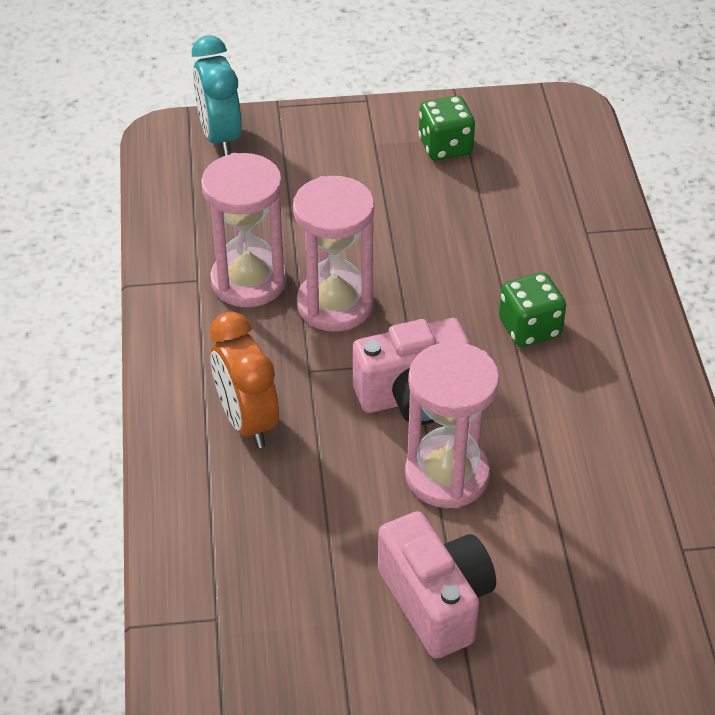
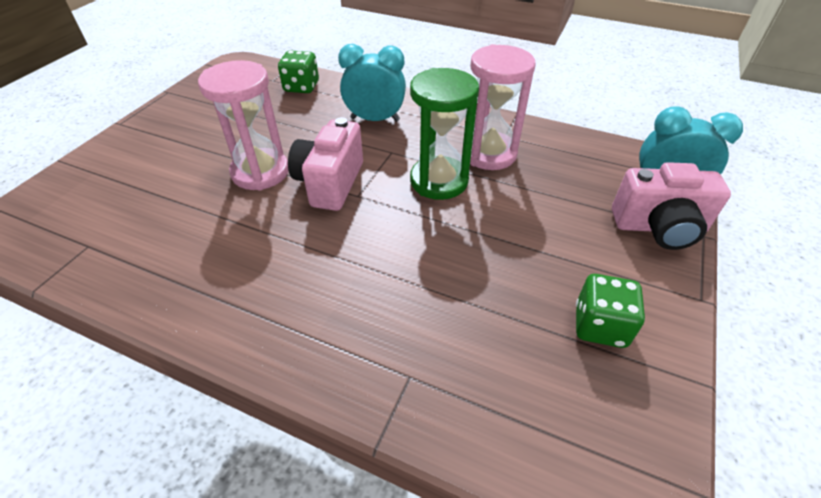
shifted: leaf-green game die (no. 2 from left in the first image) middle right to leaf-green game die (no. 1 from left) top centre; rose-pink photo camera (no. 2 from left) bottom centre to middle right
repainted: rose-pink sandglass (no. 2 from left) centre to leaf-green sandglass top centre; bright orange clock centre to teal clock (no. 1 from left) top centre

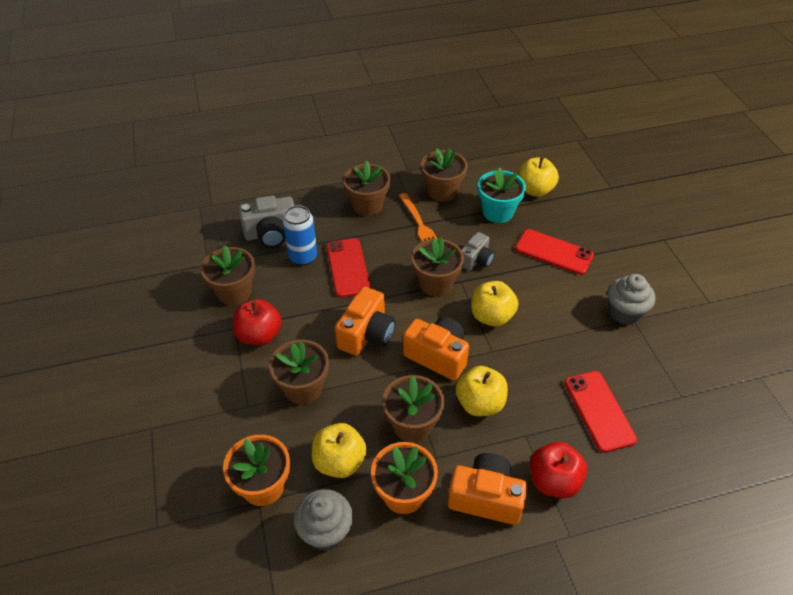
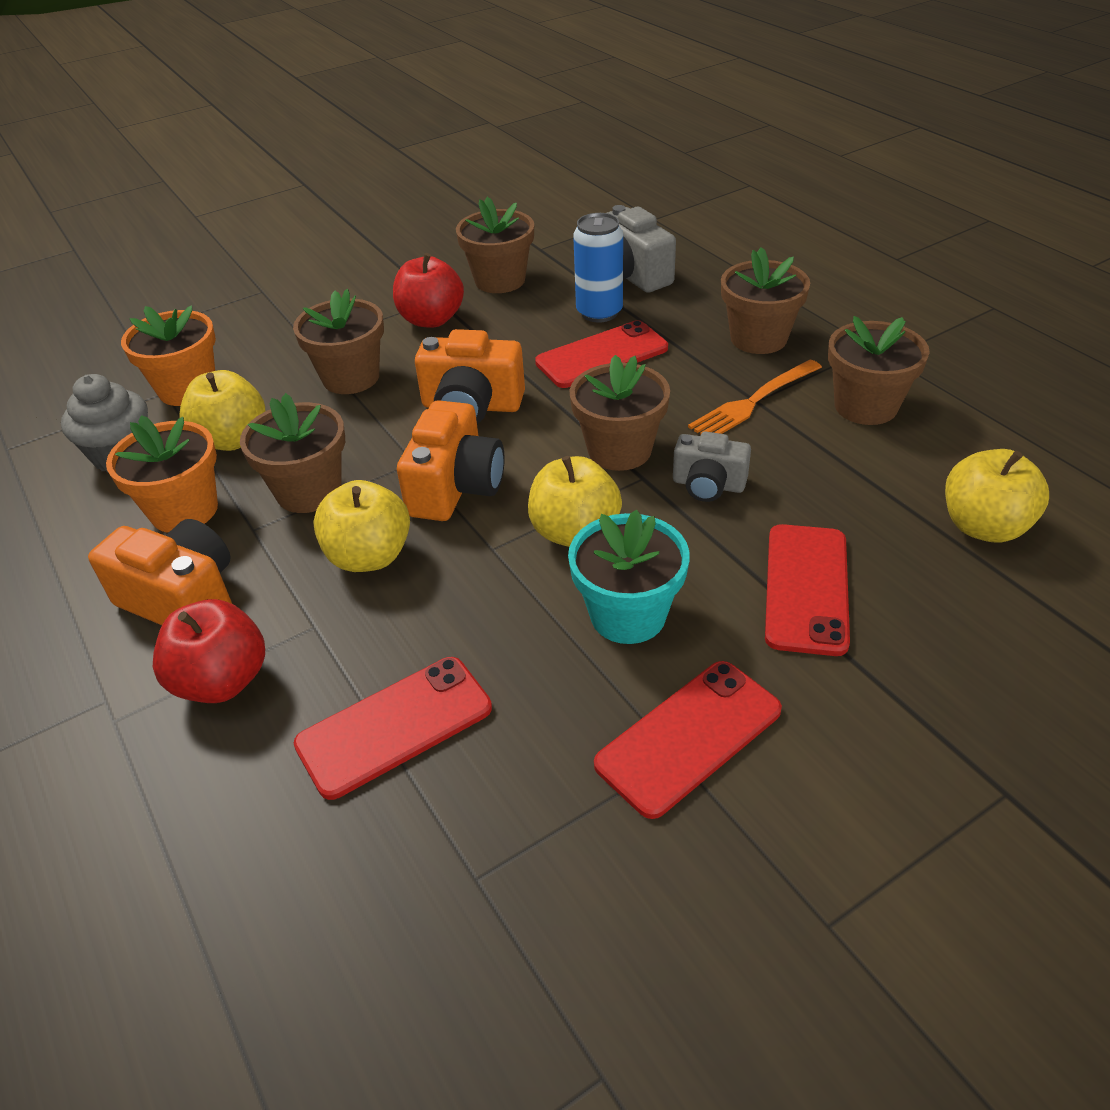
shifted: teal potted plant top centre to centre
swapped: grey fairy cake (no. 2 from left) middle right to crimson mobile phone (no. 3 from left) bottom centre
rotated: bright orange photo camera (no. 3 from left in the first image) bottom centre = middle left 60 degrees counterclockwise

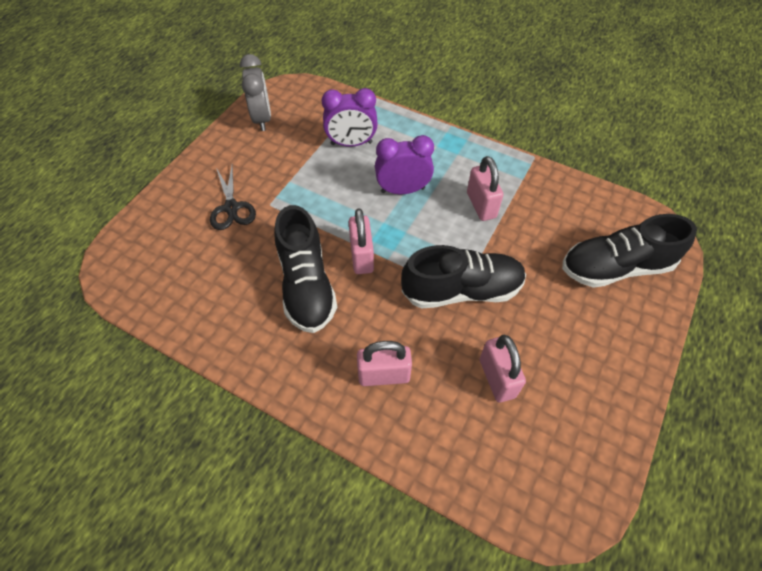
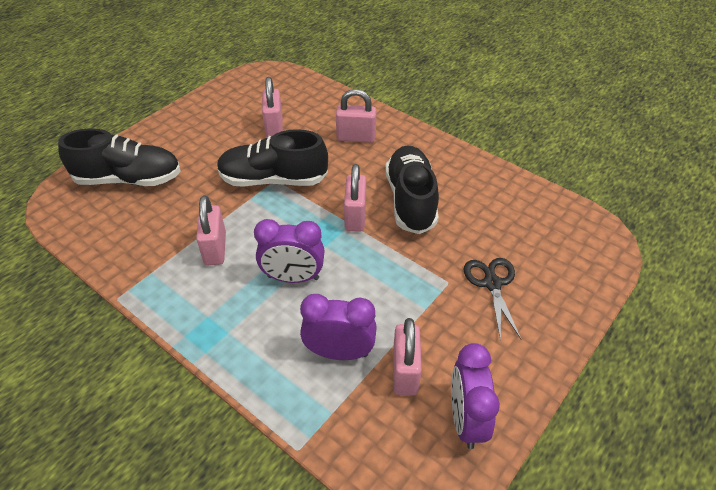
new: rose-pink lock (no. 5 from left) bottom centre
repainted: grey clock top centre to royal purple clock (no. 3 from left) bottom centre

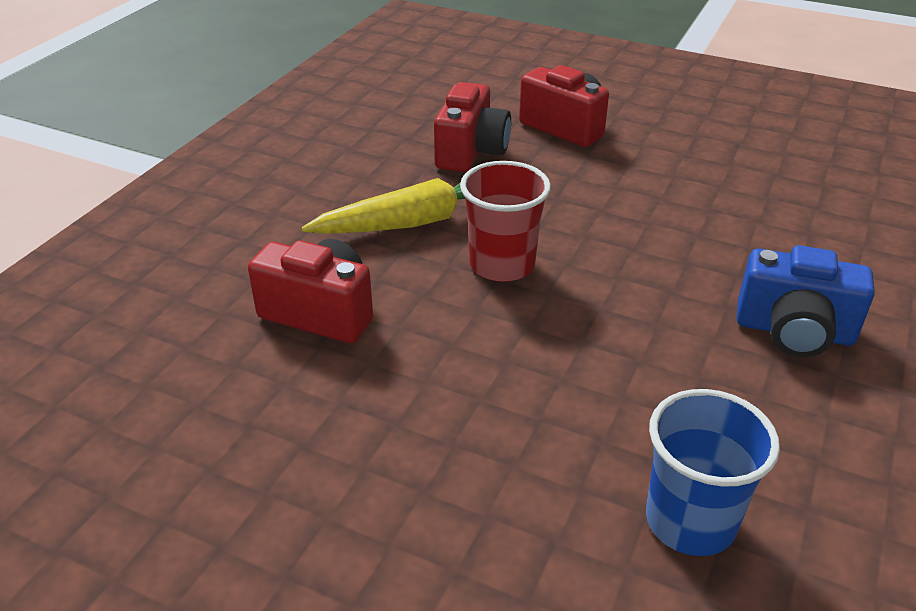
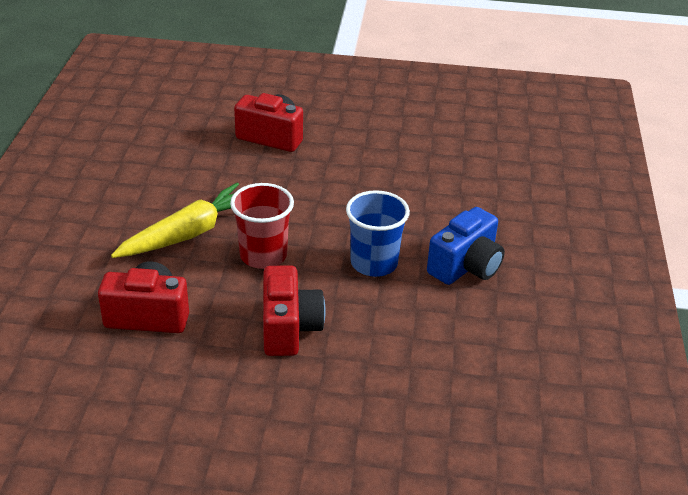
shifted: crimson photo camera (no. 2 from left in the first image) top centre to crimson photo camera (no. 3 from left) centre; blue tumbler bottom right to centre
rotated: blue photo camera middle right = middle right 45 degrees counterclockwise

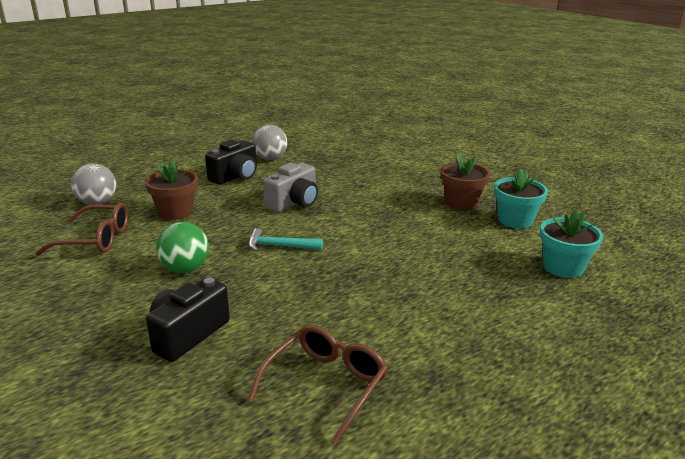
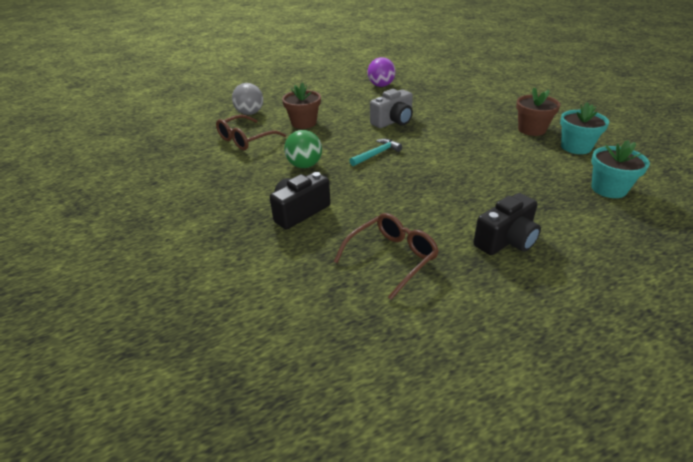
shifted: black photo camera (no. 2 from left) centre to middle right
repainted: grey sphere (no. 2 from left) top centre to royal purple sphere top centre
rotated: russet spectacles (no. 1 from left) middle left = top centre 120 degrees clockwise; teal hammer centre = top centre 120 degrees clockwise

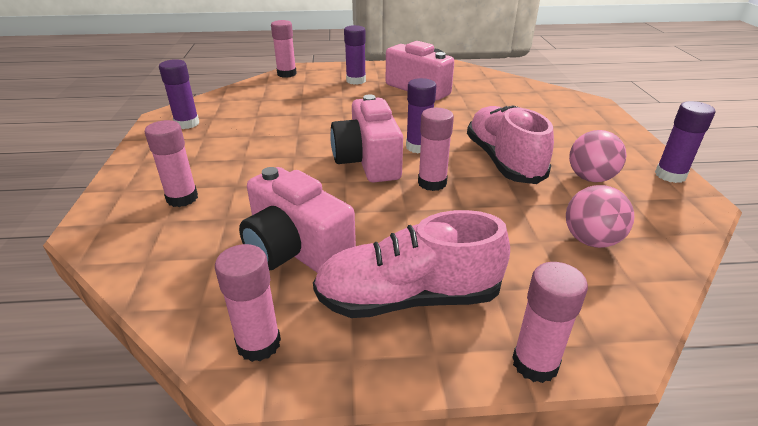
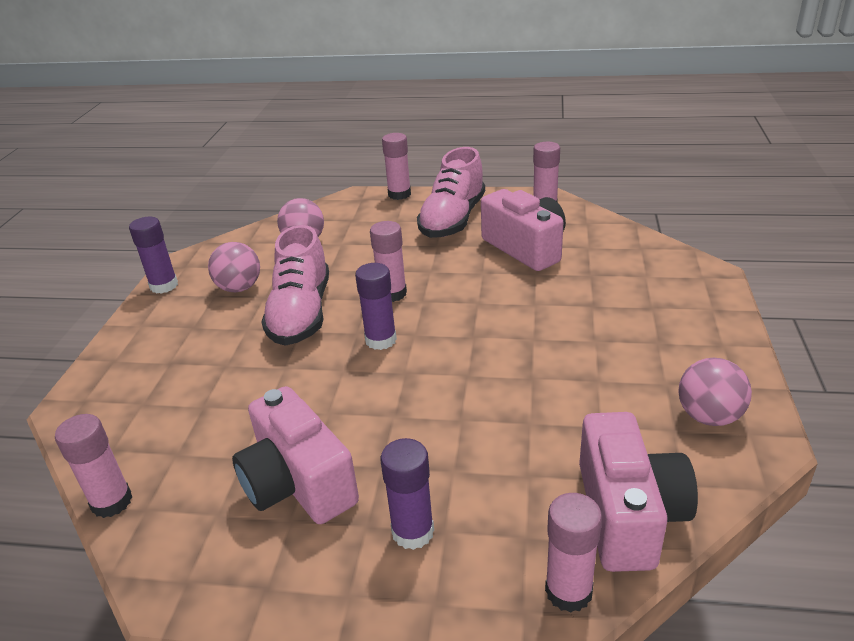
shifted: rose-pink photo camera (no. 2 from left in the first image) top centre to rose-pink photo camera (no. 3 from left) bottom right; rose-pink glue (no. 1 from left) middle left to bottom left
swapped: royal purple glue (no. 1 from left) top left to rose-pink sphere (no. 3 from left) middle right
rotated: rose-pink lace-up shoe (no. 1 from left in the first image) centre = top centre 105 degrees clockwise

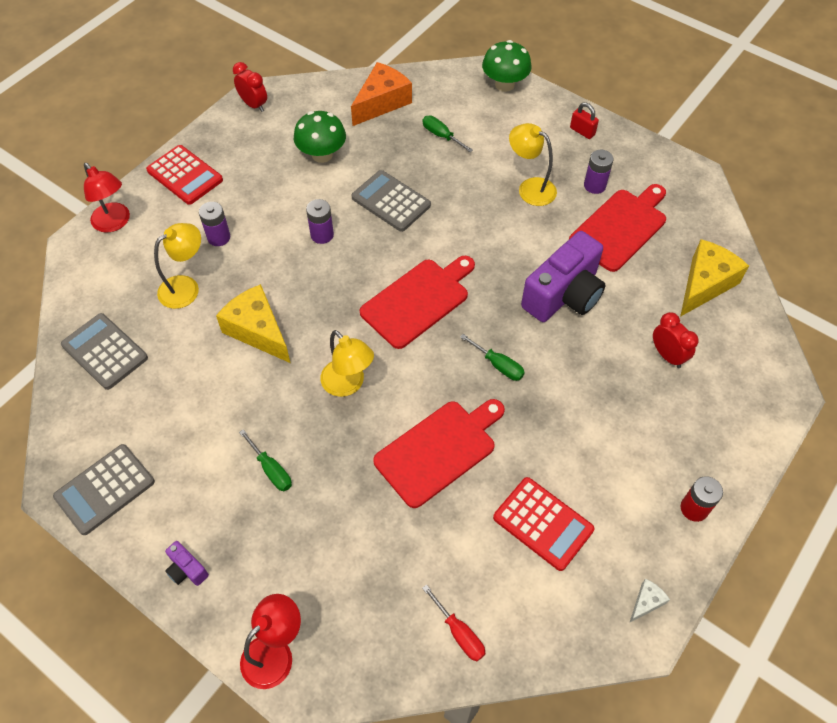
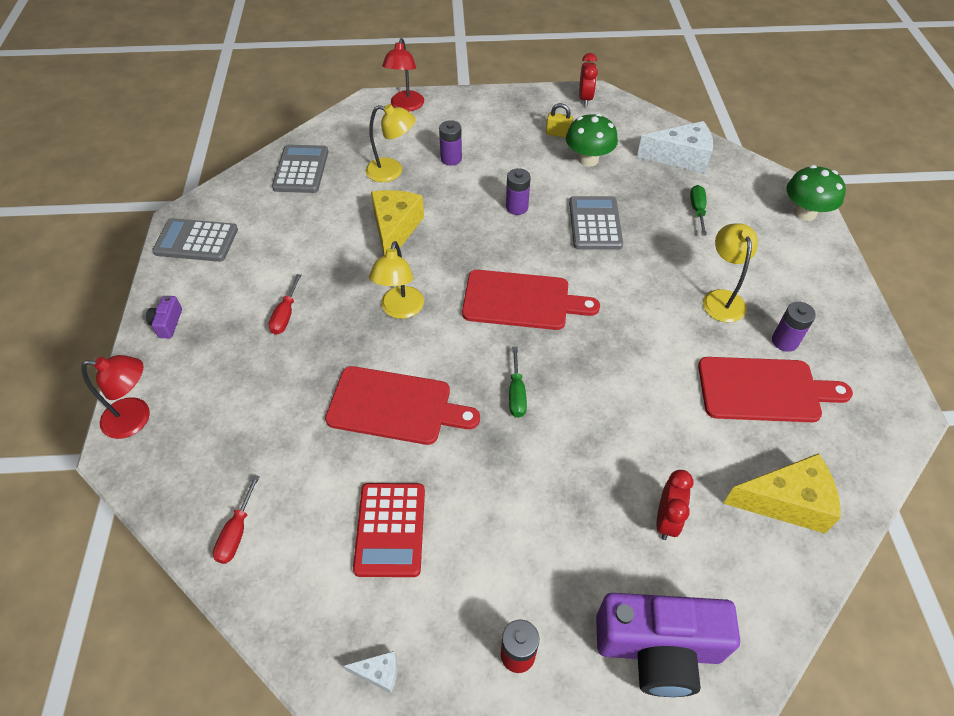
gone: crimson lock top right; crimson adding machine (no. 1 from left) top left
new: bright yellow lock top centre
shifted: royal purple photo camera (no. 2 from left) middle right to bottom right
repainted: bright orange piece of cheese top centre to pure white piece of cheese (no. 2 from left) top right; leaf-green hand screwdriver (no. 1 from left) middle left to crimson hand screwdriver (no. 2 from left) middle left

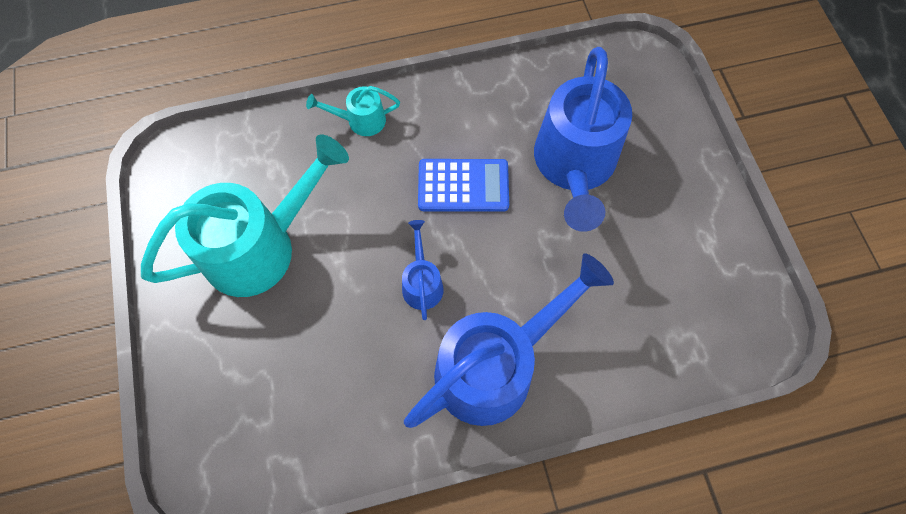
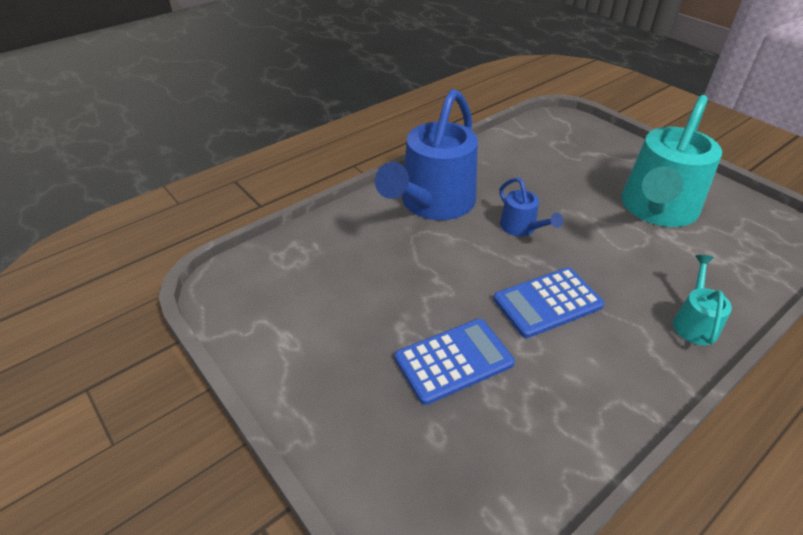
swapped: blue watering can (no. 3 from left) top centre to blue adding machine (no. 1 from left) bottom centre
rotated: teal watering can (no. 2 from left) top centre = middle right 45 degrees counterclockwise

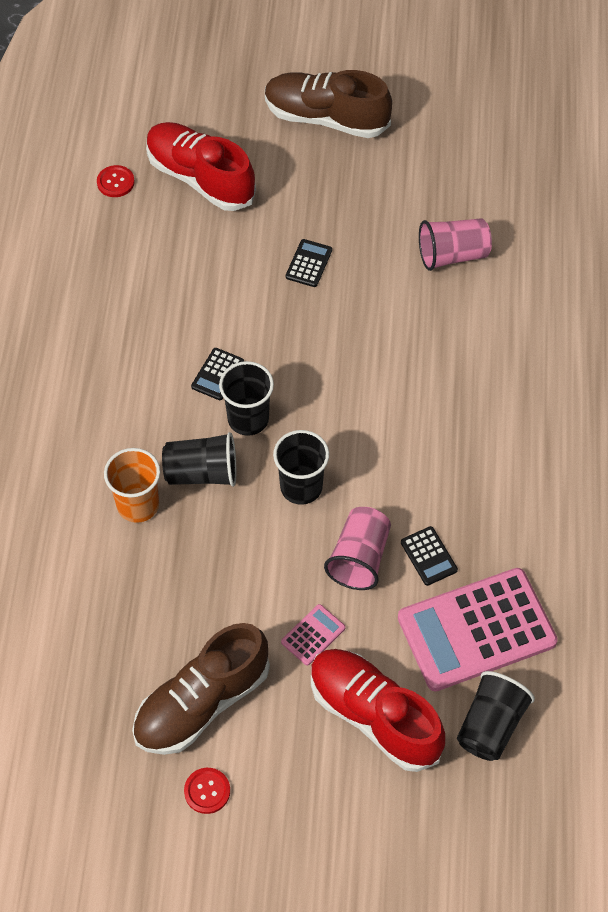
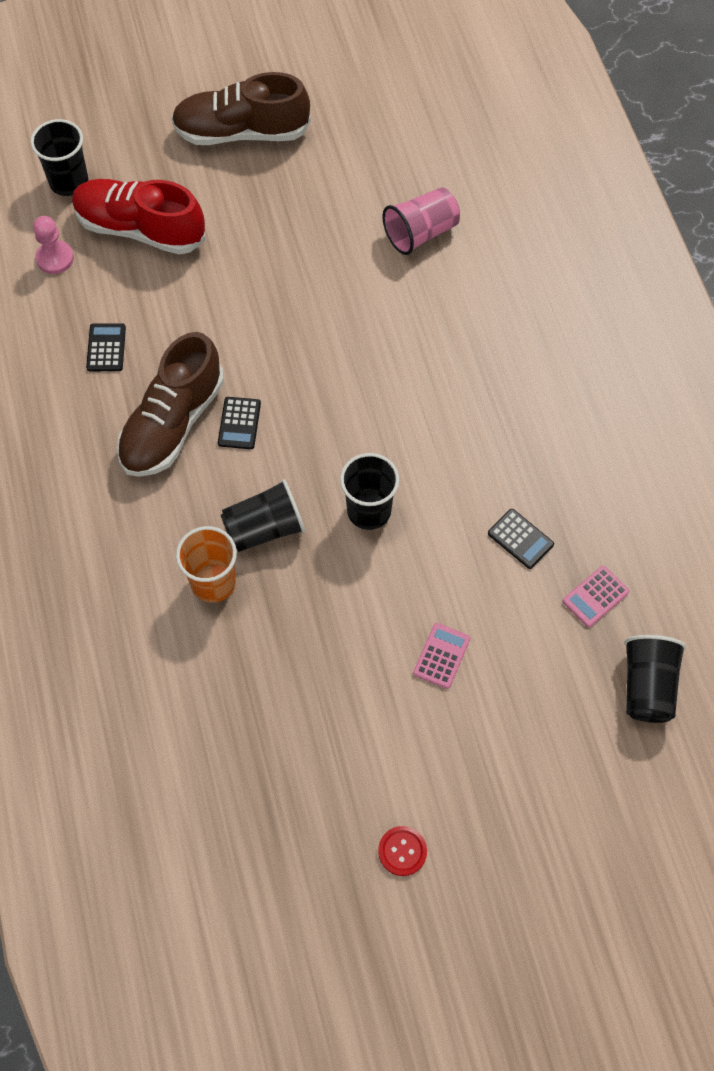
gone: rose-pink tumbler (no. 1 from left) centre; crimson lace-up shoe (no. 2 from left) bottom centre
shifted: black adding machine (no. 2 from left in the first image) top centre to black adding machine (no. 1 from left) top left; black tumbler (no. 2 from left in the first image) centre to black tumbler (no. 1 from left) top left; russet lace-up shoe (no. 1 from left) bottom left to middle left
swapped: crimson shirt button (no. 1 from left) top left to rose-pink chess pawn top left
scaled: rose-pink adding machine (no. 2 from left) bottom right = middle right x0.41

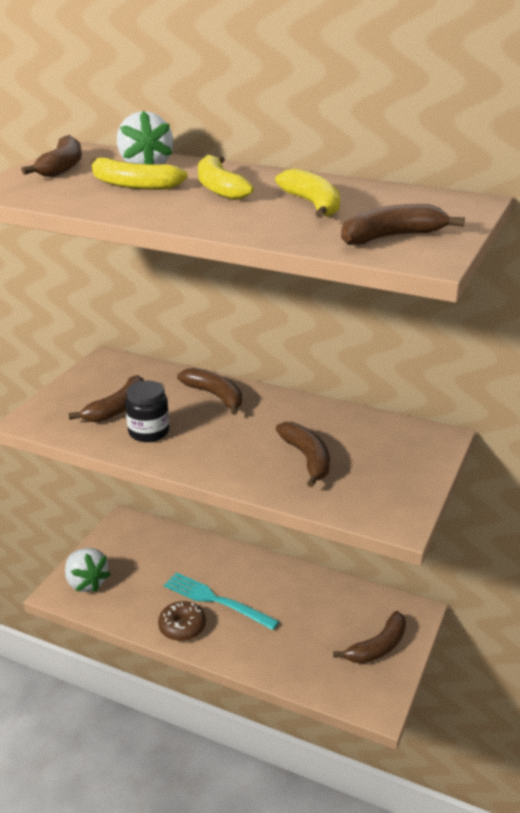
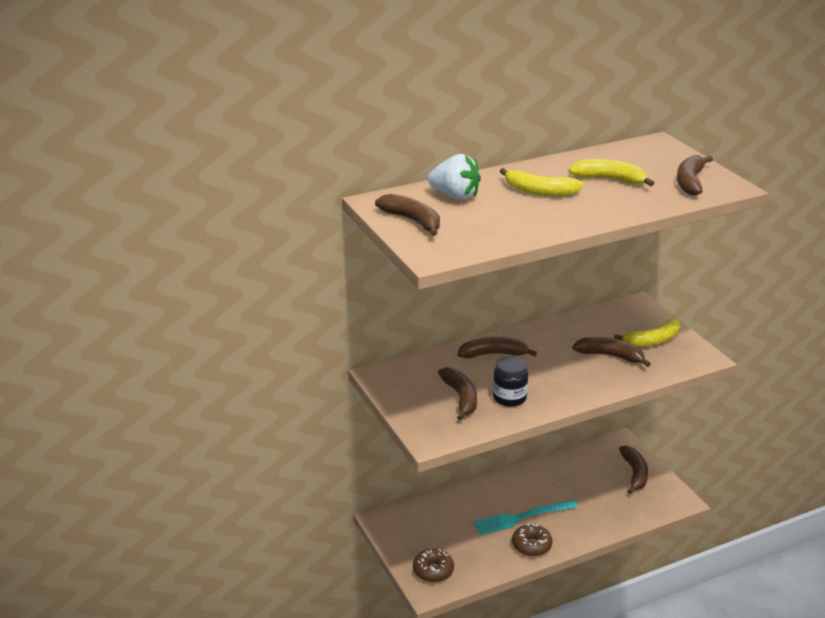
shifted: bright yellow toy banana (no. 1 from left in the first image) top left to bright yellow toy banana (no. 3 from left) middle right
swapped: pure white toy strawberry (no. 1 from left) bottom left to russet glazed donut (no. 1 from left) bottom centre

